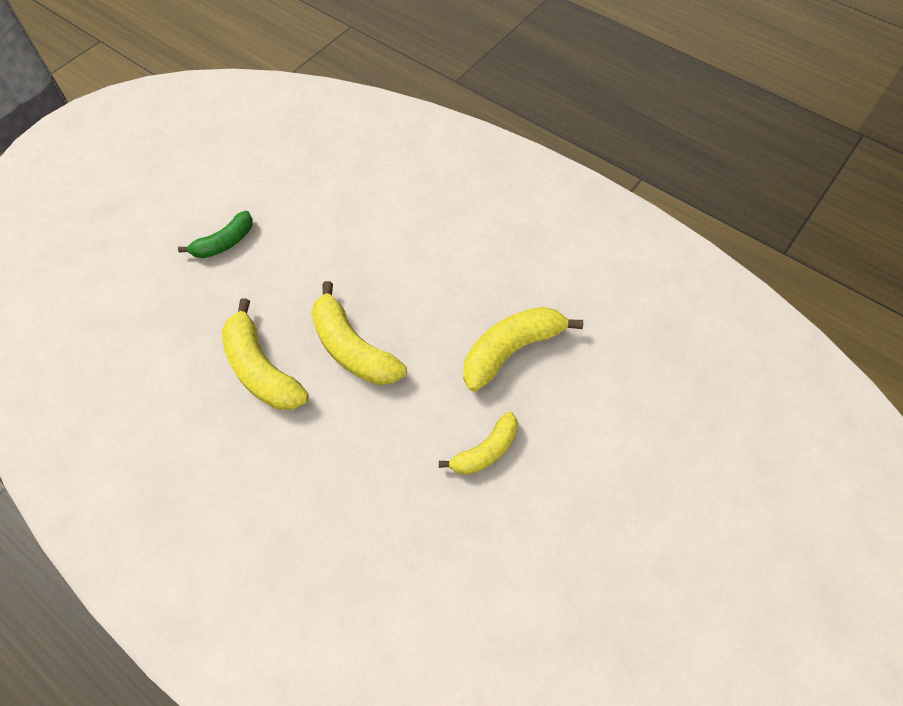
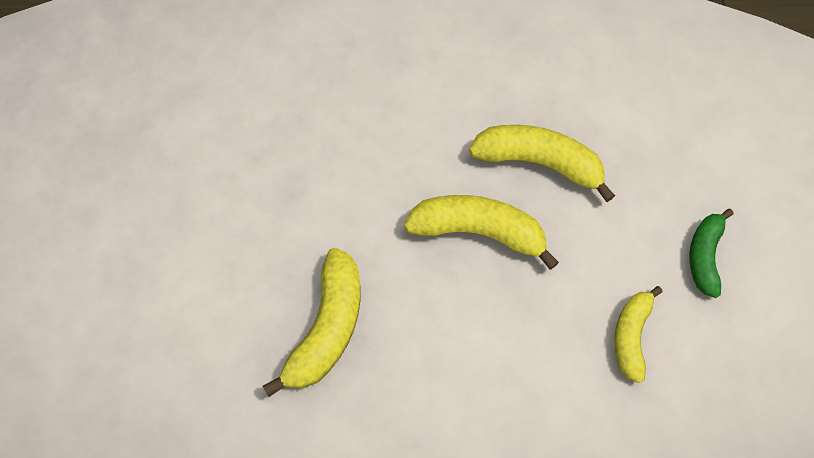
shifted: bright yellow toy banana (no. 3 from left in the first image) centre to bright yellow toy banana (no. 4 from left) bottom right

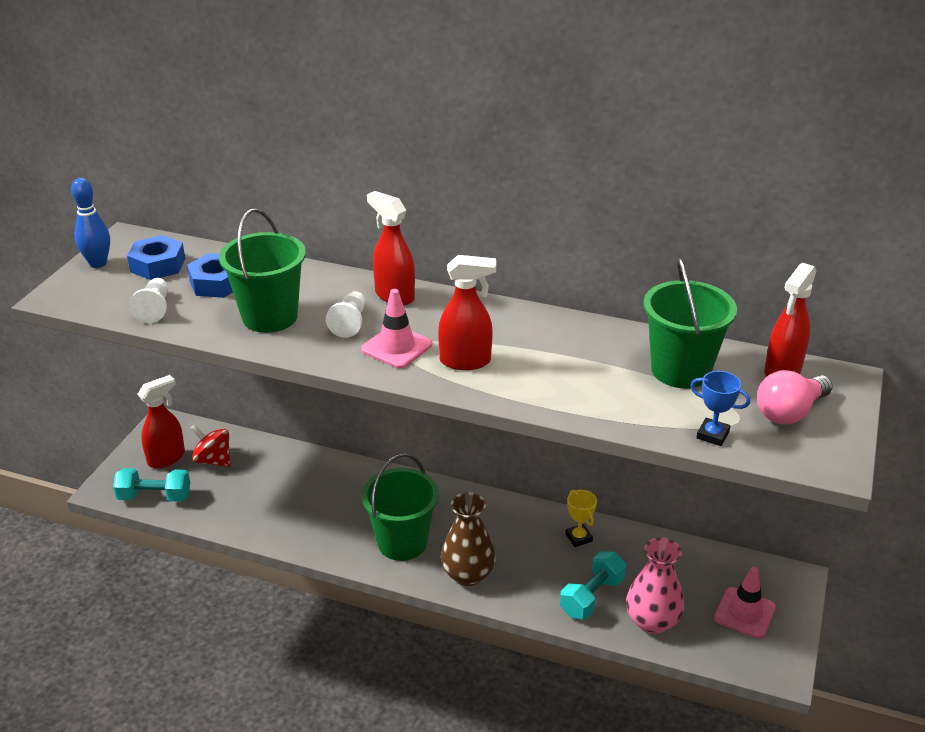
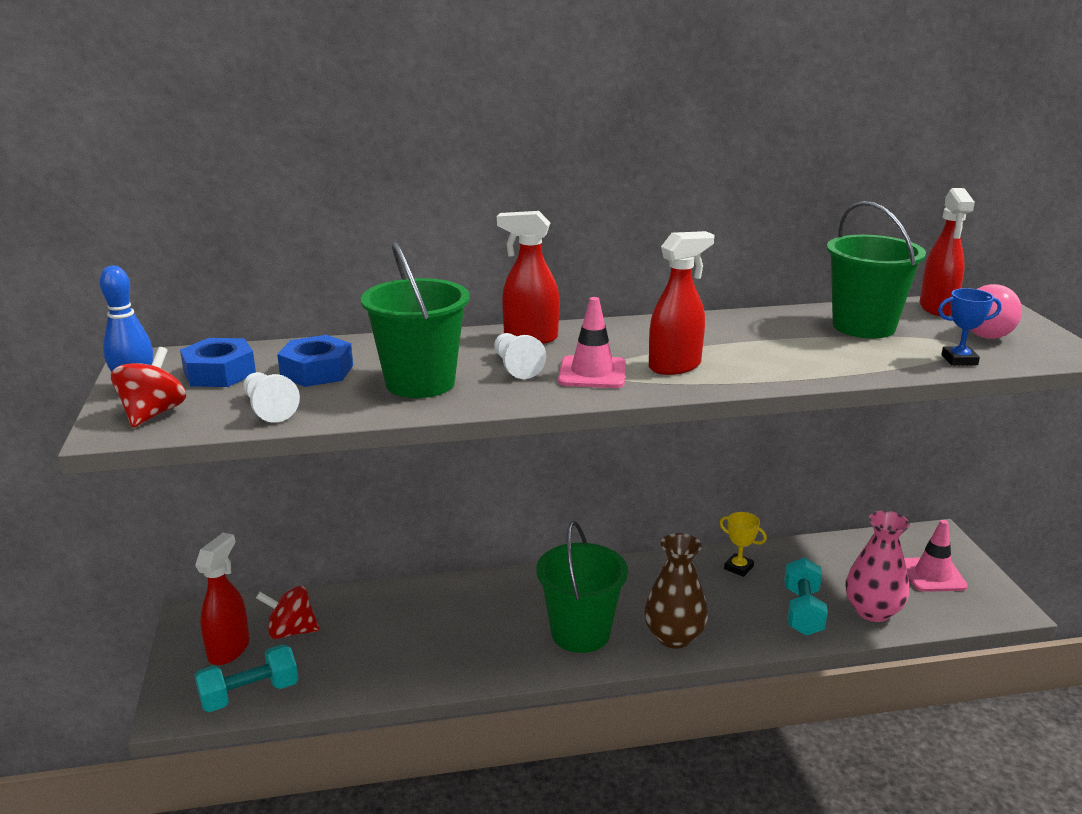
new: crimson whirligig (no. 1 from left) middle left

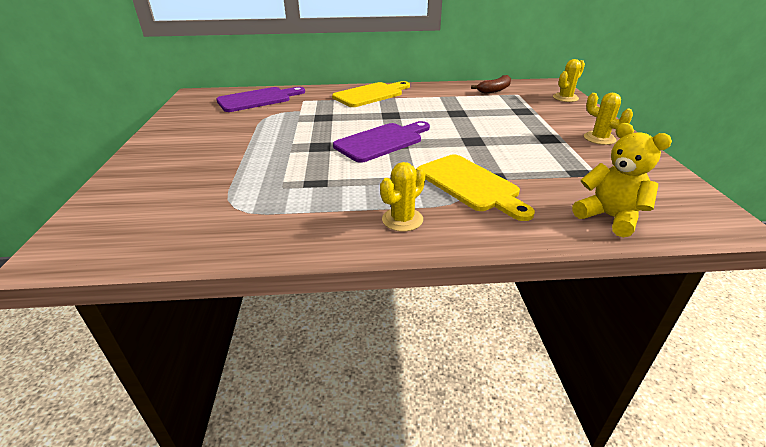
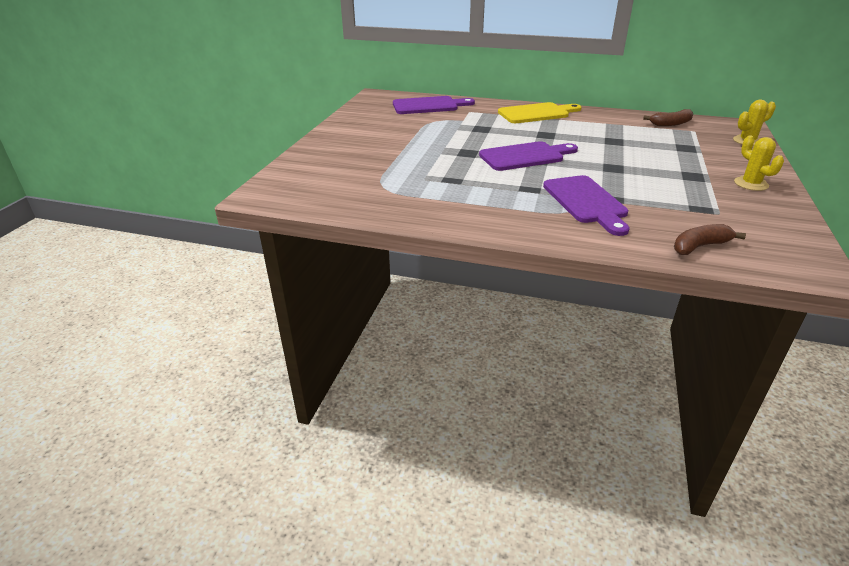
gone: bright yellow prickly plant (no. 1 from left) centre
swapped: bright yellow teddy middle right to russet toy banana (no. 2 from left) middle right
repainted: bright yellow cutting board (no. 2 from left) centre to royal purple cutting board (no. 3 from left) middle right

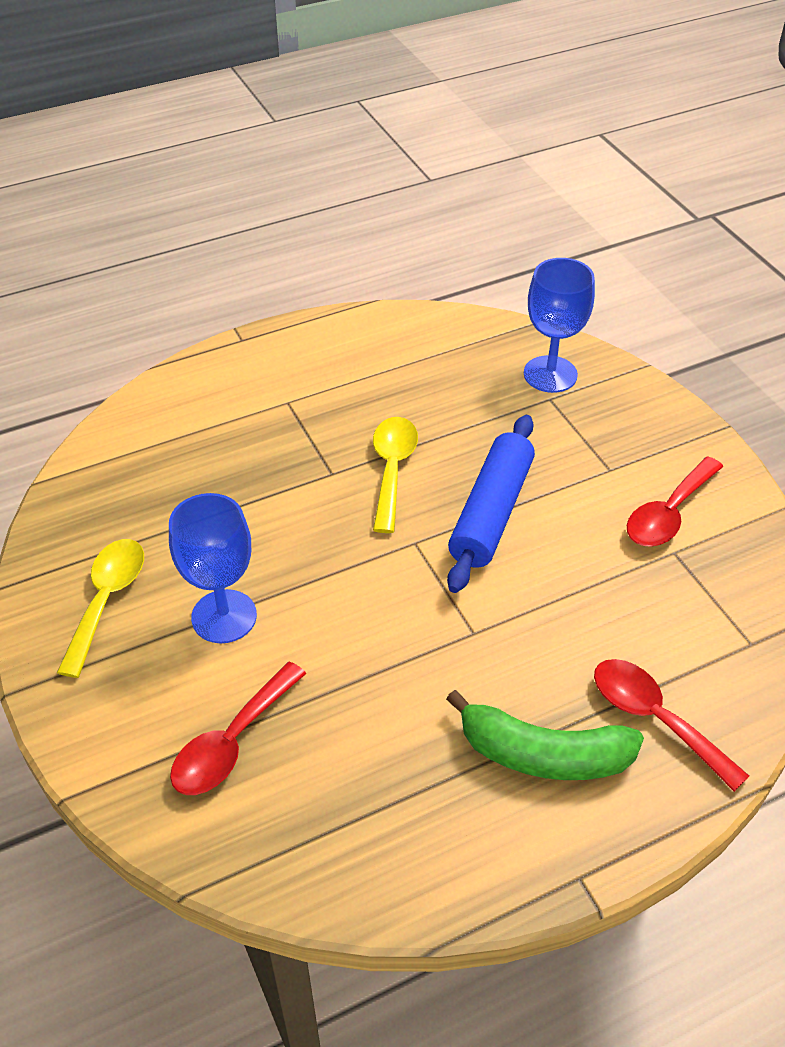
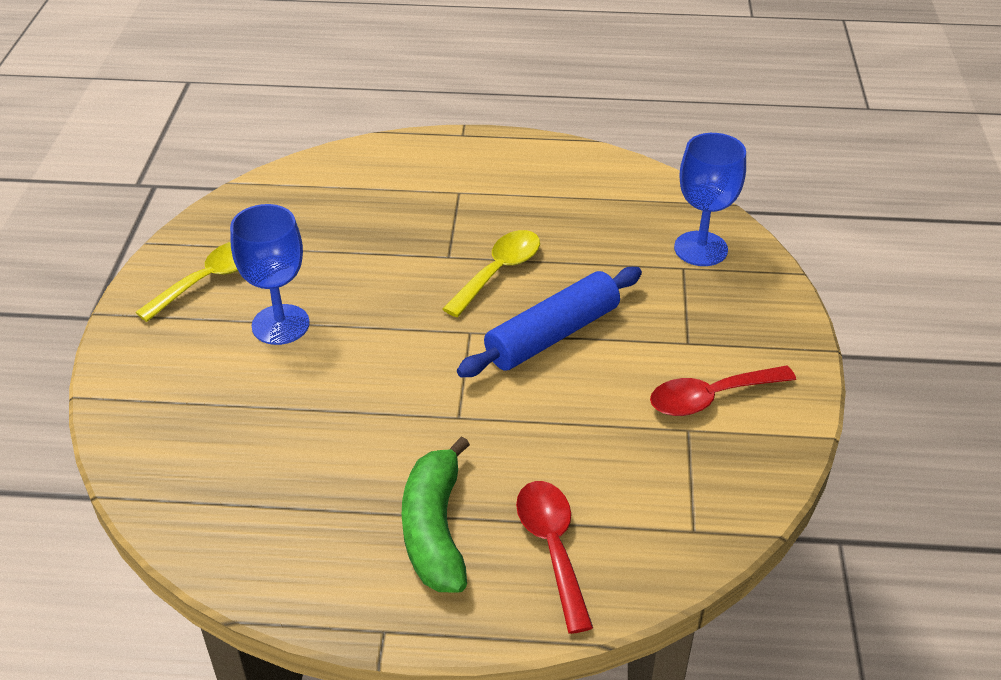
gone: crimson spoon (no. 1 from left) bottom left
rotated: leaf-green toy banana bottom right = bottom centre 45 degrees clockwise

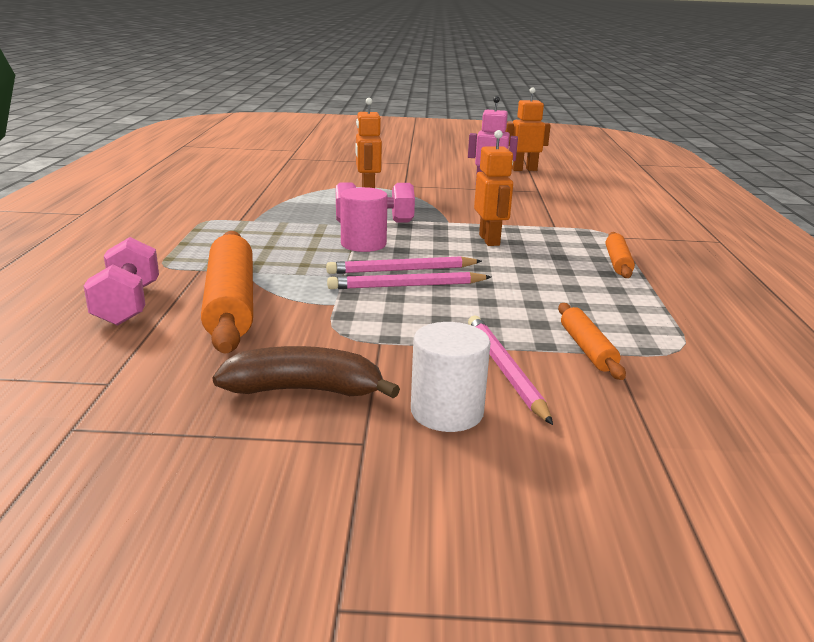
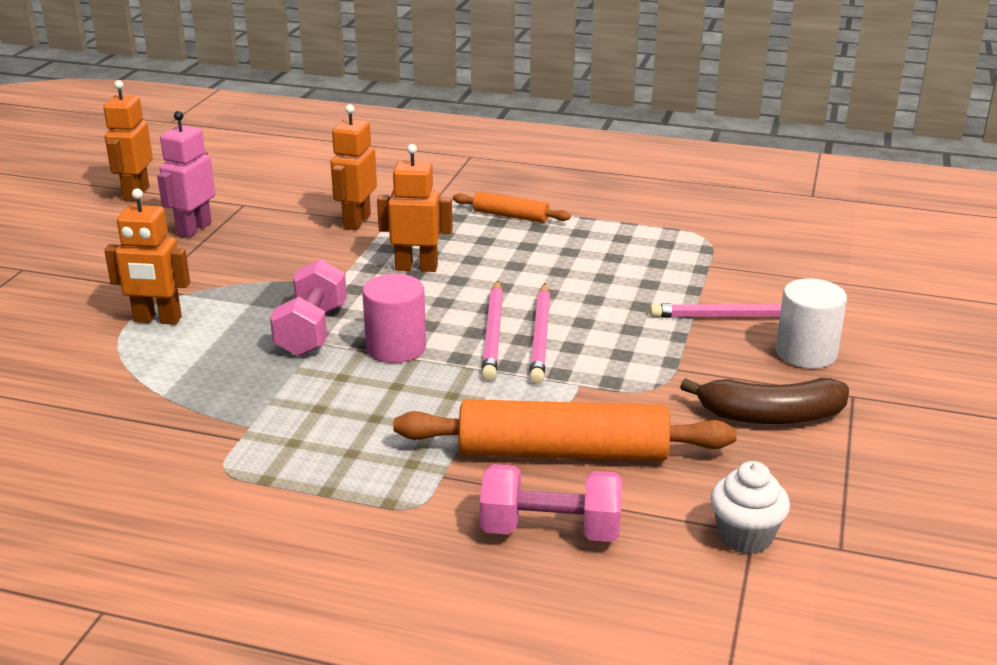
gone: bright orange rolling pin (no. 2 from left) middle right
new: bright orange robot (no. 3 from left) top centre; pure white fairy cake bottom right
rotated: russet toy banana centre = middle right 105 degrees counterclockwise

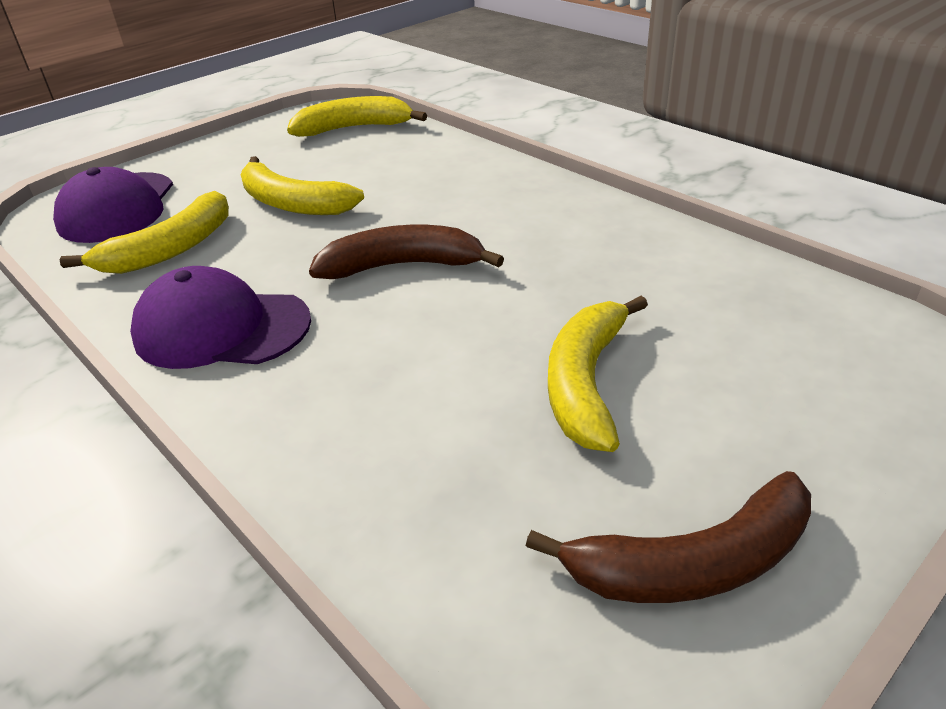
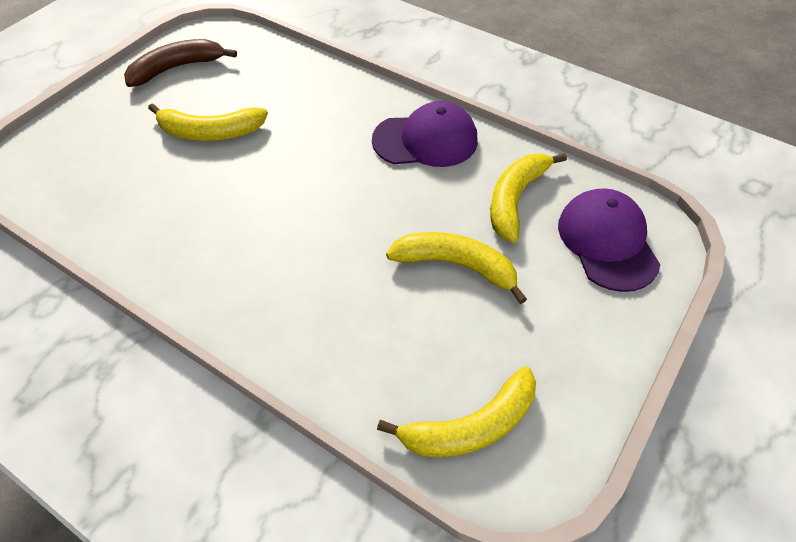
gone: russet toy banana (no. 1 from left) centre
rotated: bright yellow toy banana (no. 4 from left in the first image) centre = top left 90 degrees clockwise

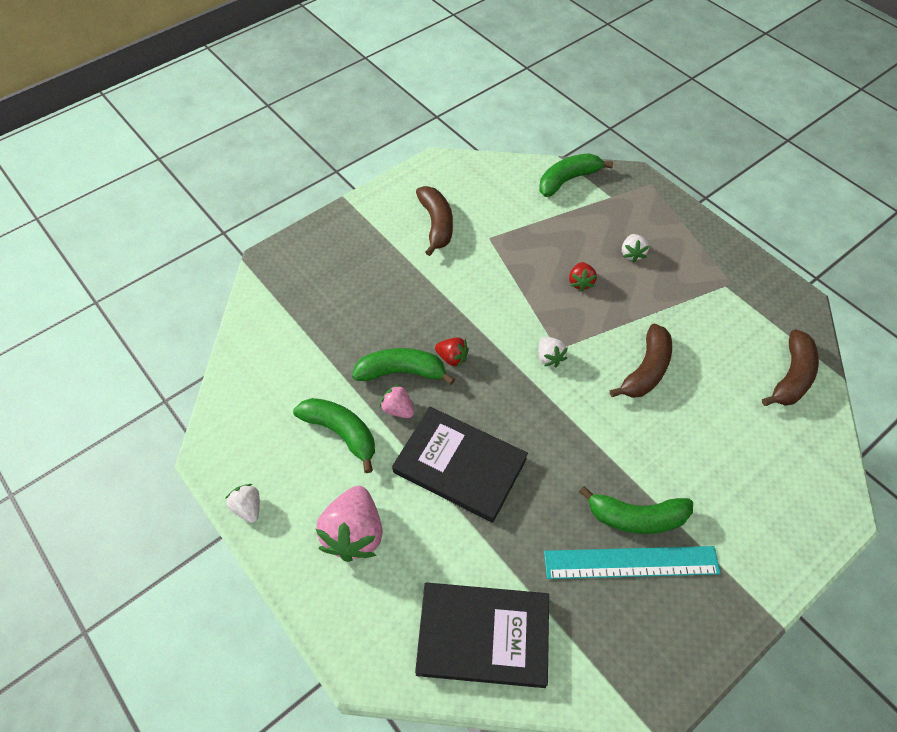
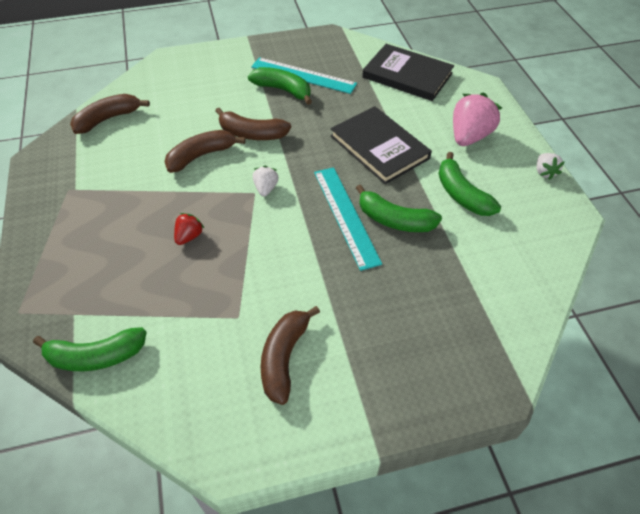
gone: pure white toy strawberry (no. 3 from left) middle right; rose-pink toy strawberry (no. 2 from left) centre
new: russet toy banana (no. 3 from left) top centre
swapped: crimson toy strawberry (no. 1 from left) centre to teal ruler (no. 2 from left) centre

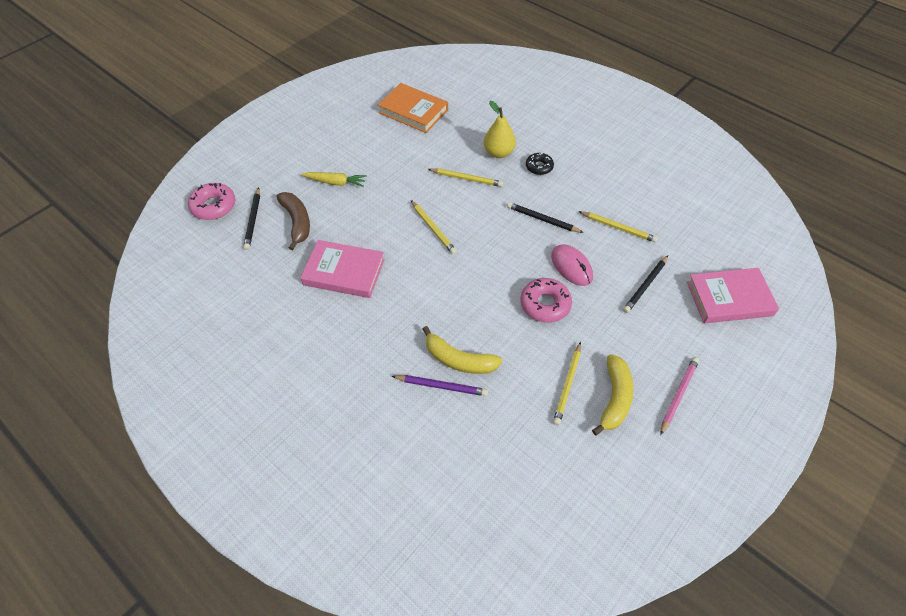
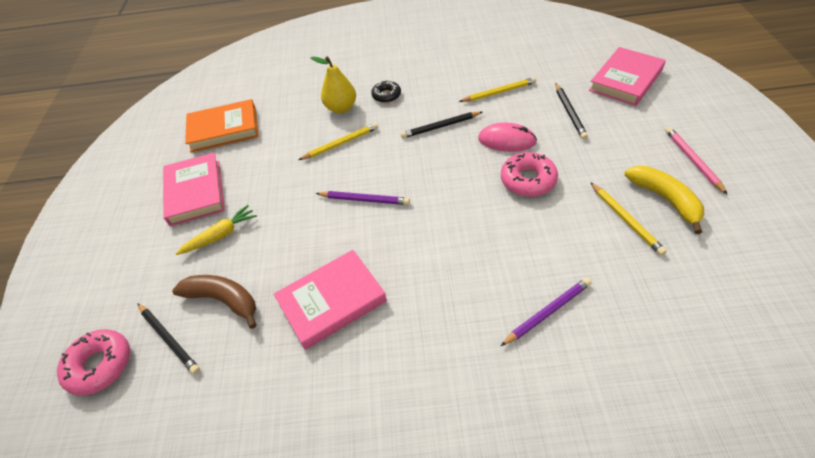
gone: bright yellow toy banana (no. 1 from left) centre
new: rose-pink hardcover (no. 1 from left) middle left
repainted: bright yellow wooden pencil (no. 1 from left) centre to royal purple wooden pencil (no. 1 from left) centre

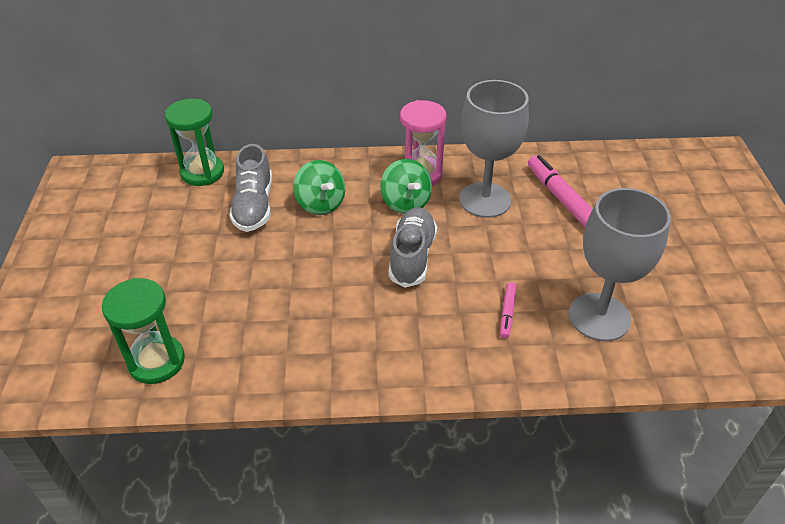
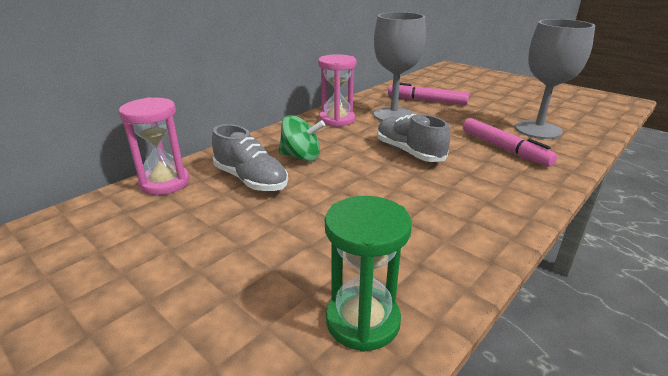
gone: leaf-green whirligig (no. 2 from left) centre
repainted: leaf-green sandglass (no. 2 from left) top left to rose-pink sandglass (no. 1 from left) middle left
scaled: rose-pink felt pen (no. 1 from left in the first image) centre = middle right x1.90

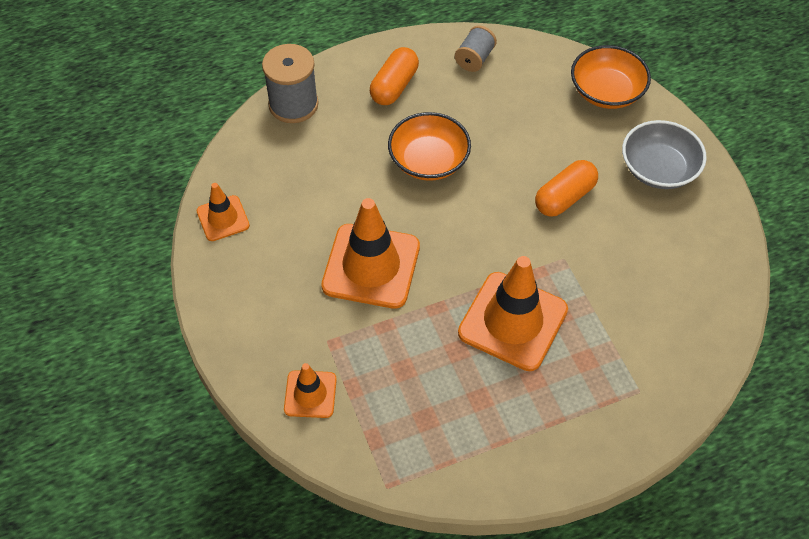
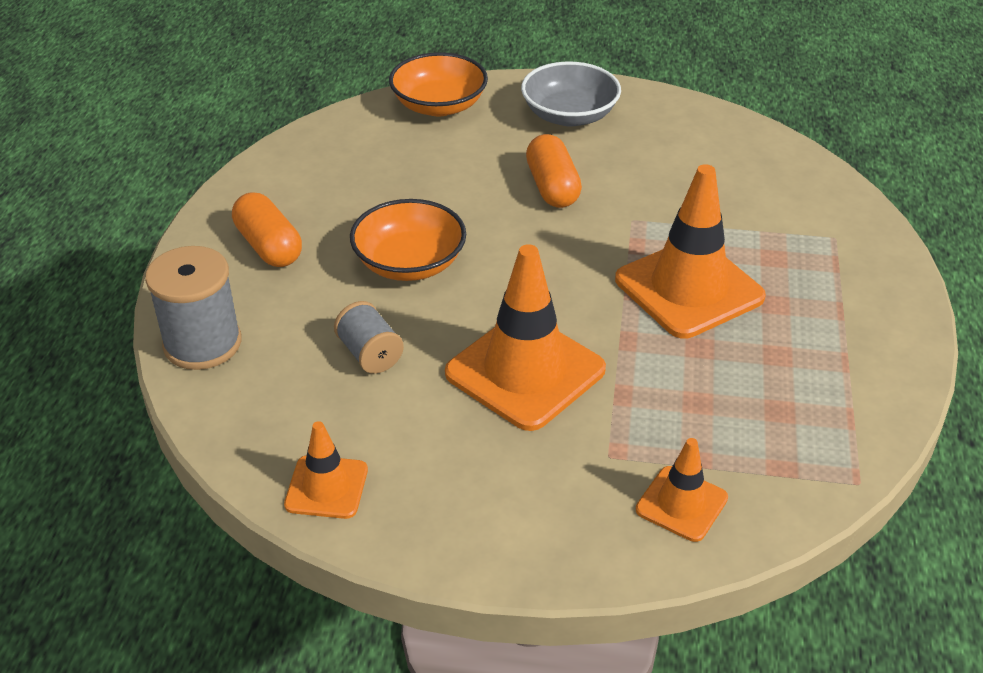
shifted: grey spool (no. 2 from left) top centre to centre

